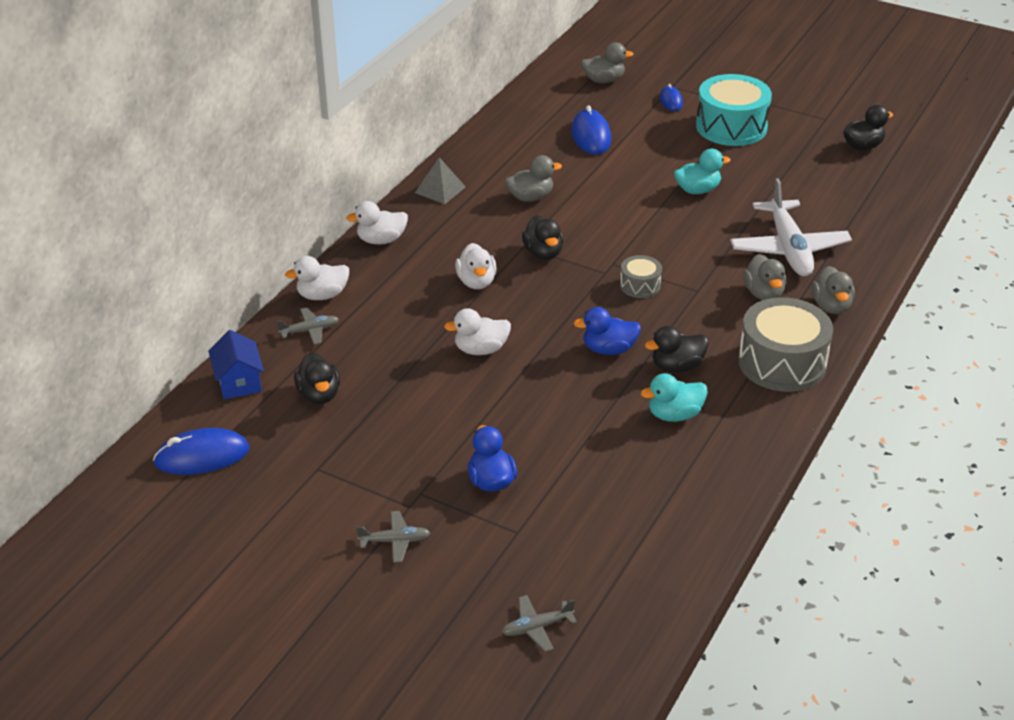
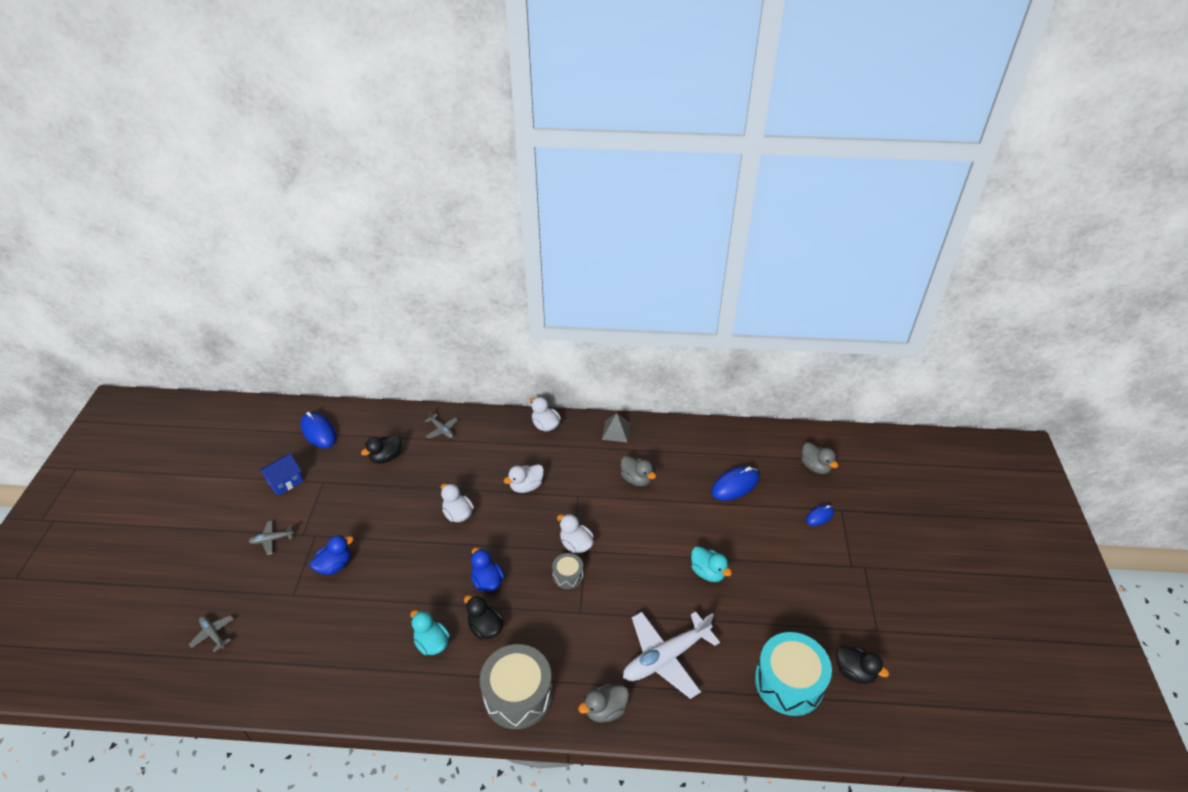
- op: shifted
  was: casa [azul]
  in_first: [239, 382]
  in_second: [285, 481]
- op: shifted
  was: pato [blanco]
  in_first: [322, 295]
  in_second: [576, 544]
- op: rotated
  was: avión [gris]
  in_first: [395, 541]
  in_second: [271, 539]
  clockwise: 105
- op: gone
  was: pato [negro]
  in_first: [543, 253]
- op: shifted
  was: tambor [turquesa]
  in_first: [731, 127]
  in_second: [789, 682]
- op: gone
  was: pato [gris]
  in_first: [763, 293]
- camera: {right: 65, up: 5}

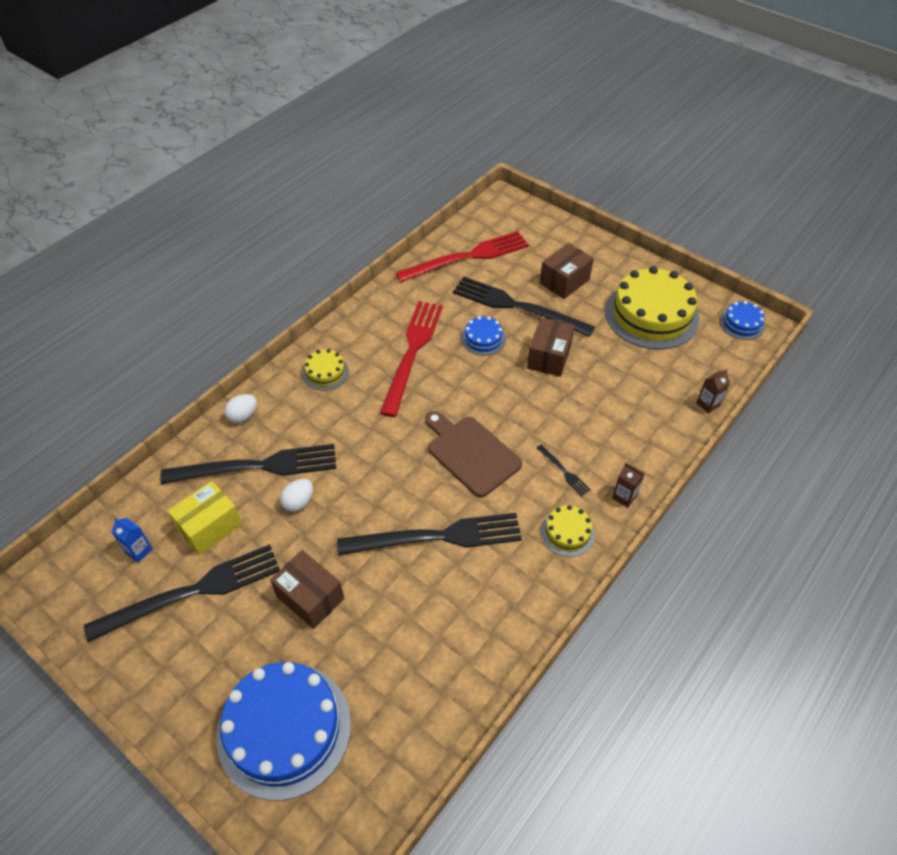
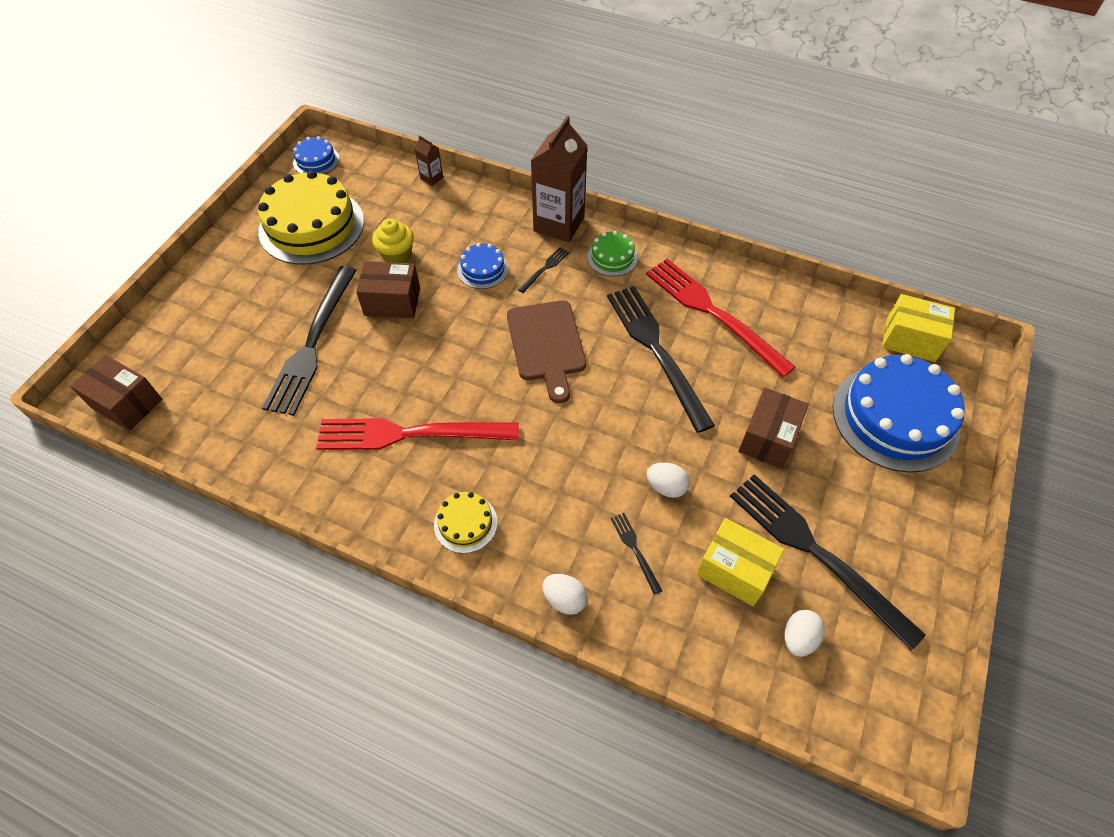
- op: swapped
  was: cartón de leche [azul]
  now: huevo [blanco]
  in_first: [139, 551]
  in_second: [798, 638]
- op: scaled
  was: tenedor [negro]
  in_first: [257, 466]
  in_second: [635, 550]
  ratio: 0.41
- op: shifted
  was: tenedor [rojo]
  in_first: [467, 257]
  in_second: [713, 313]
- op: rotated
  was: tabla de cortar [marrón]
  in_first: [470, 453]
  in_second: [546, 345]
  clockwise: -45
- op: shifted
  was: tarta [azul]
  in_first: [483, 339]
  in_second: [483, 269]
- op: shifted
  was: caja [marrón]
  in_first: [564, 281]
  in_second: [127, 403]
- op: repainted
  was: tarta [amarillo]
  now: tarta [verde]
  in_first: [567, 532]
  in_second: [612, 257]
- op: scaled
  was: cartón de leche [marrón]
  in_first: [624, 497]
  in_second: [559, 224]
  ratio: 2.27
- op: new
  now: magdalena [amarillo]
  in_second: [397, 255]
- op: new
  now: caja [amarillo]
  in_second: [910, 339]
- camera: {right: -105, up: 5}

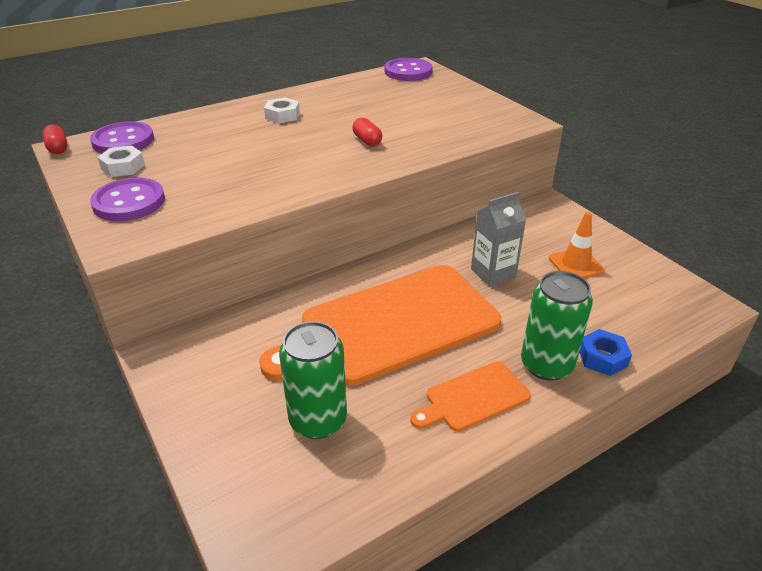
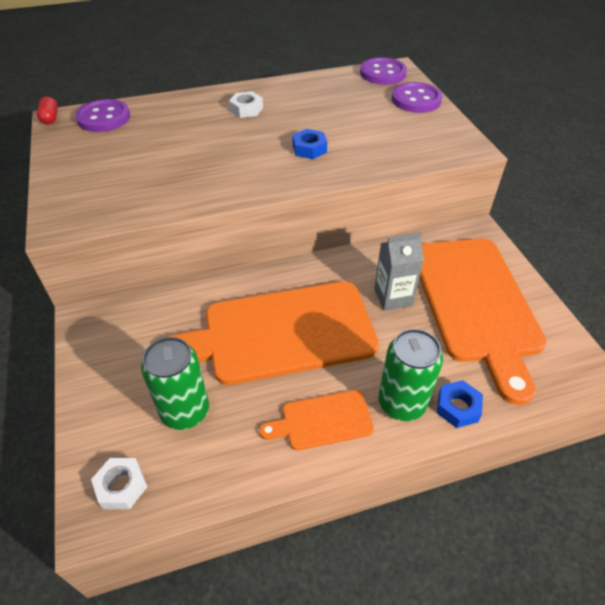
- op: shifted
  was: botón [morado]
  in_first: [129, 202]
  in_second: [416, 100]
- op: shifted
  was: tuerca [blanco]
  in_first: [123, 167]
  in_second: [121, 486]
- op: swapped
  was: cápsula [rojo]
  now: tuerca [azul]
  in_first: [367, 141]
  in_second: [309, 149]
- op: swapped
  was: cono de tráfico [naranja]
  now: tabla de cortar [naranja]
  in_first: [576, 264]
  in_second: [475, 303]
- camera: {right: 15, up: 10}

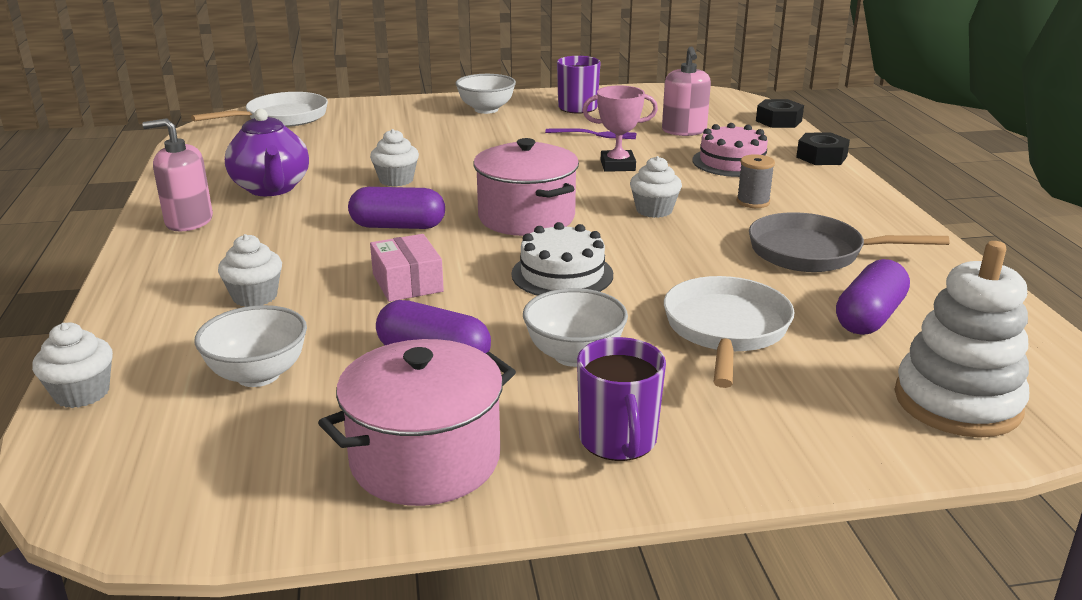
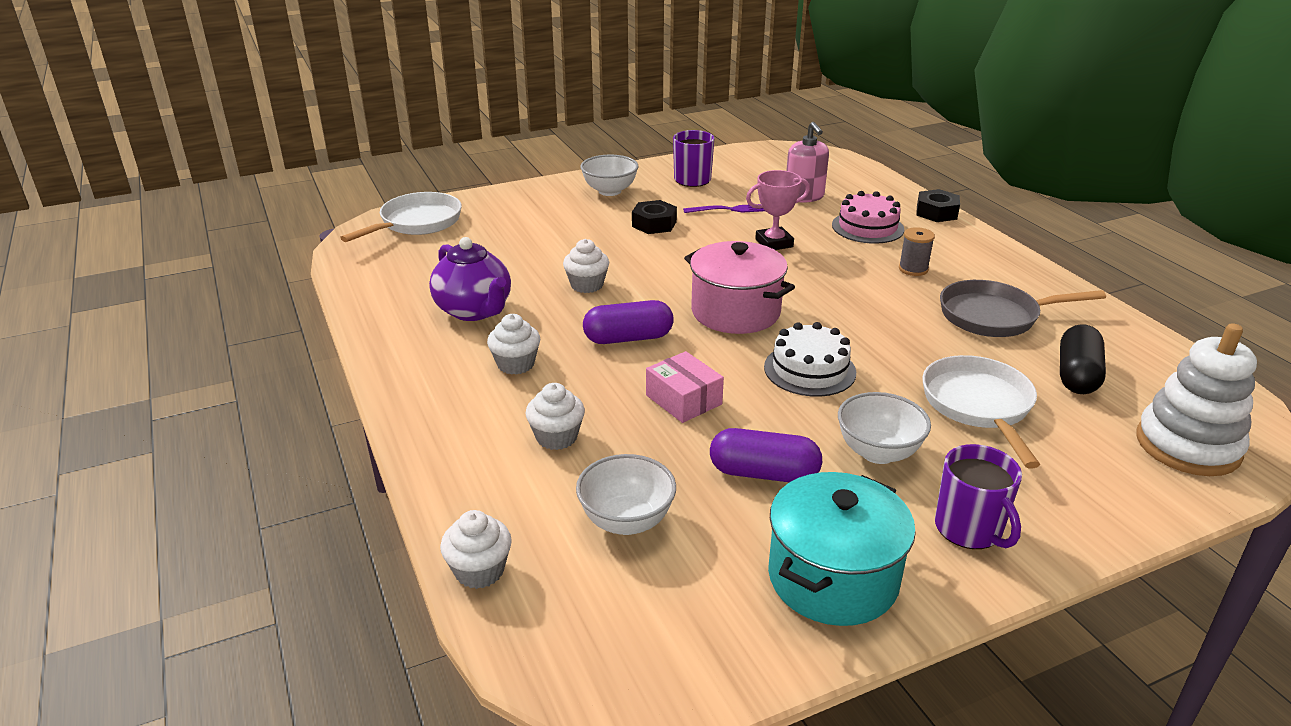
- op: gone
  was: dispensador de jabón [rosa]
  in_first: [189, 221]
- op: repainted
  was: olla [rosa]
  now: olla [turquesa]
  in_first: [425, 459]
  in_second: [832, 578]
- op: shifted
  was: magdalena [blanco]
  in_first: [654, 210]
  in_second: [516, 364]
- op: shifted
  was: tuerca [negro]
  in_first: [778, 121]
  in_second: [654, 224]
- op: repainted
  was: cápsula [morado]
  now: cápsula [negro]
  in_first: [869, 317]
  in_second: [1077, 375]
- camera: {right: -15, up: 5}

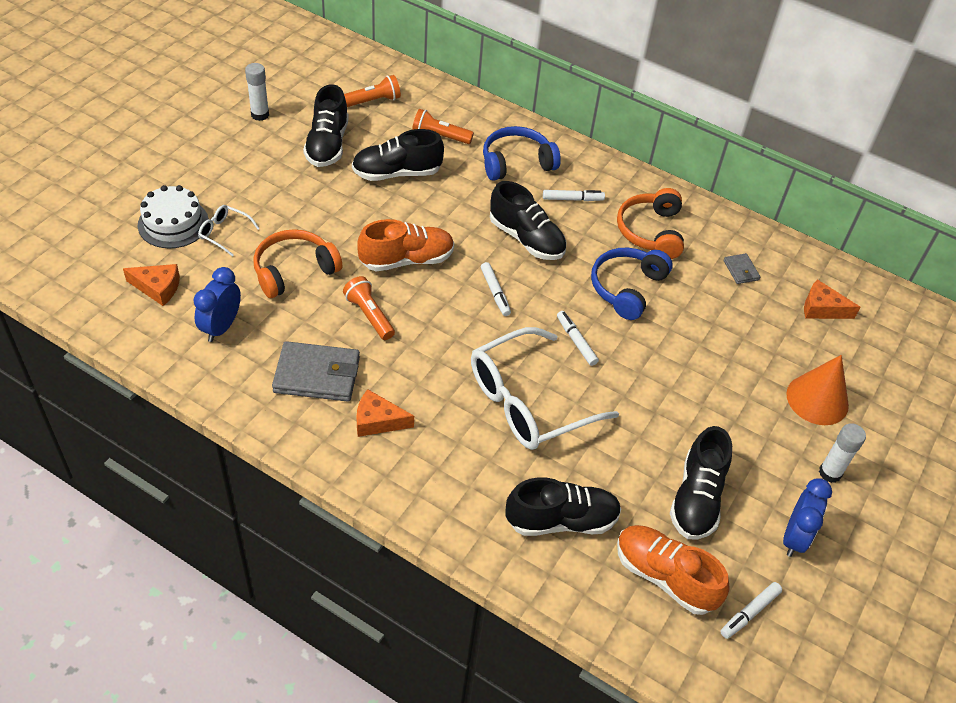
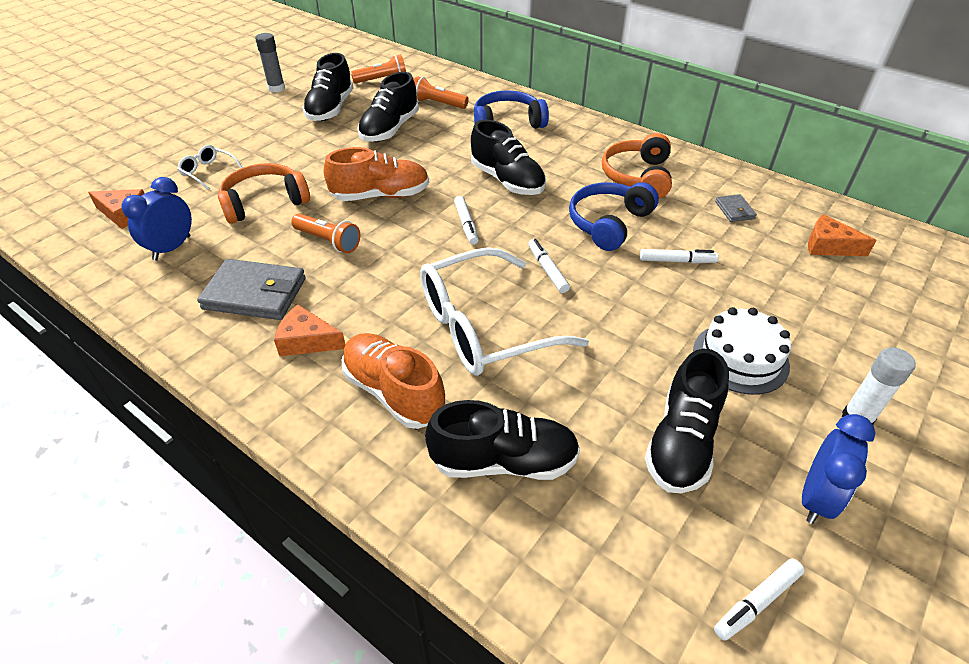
- op: shifted
  was: tarta [blanco]
  in_first: [173, 223]
  in_second: [740, 358]
- op: repainted
  was: barra de pegamento [blanco]
  now: barra de pegamento [gris]
  in_first: [260, 115]
  in_second: [276, 88]
- op: rotated
  was: lámpara de mano [naranja]
  in_first: [369, 315]
  in_second: [328, 241]
  clockwise: 150
- op: rotated
  was: zapato [negro]
  in_first: [397, 173]
  in_second: [390, 129]
  clockwise: -60
- op: shifted
  was: rotulador [blanco]
  in_first: [572, 199]
  in_second: [677, 261]
- op: shifted
  was: zapato [naranja]
  in_first: [665, 576]
  in_second: [394, 392]
- op: gone
  was: cono [naranja]
  in_first: [817, 399]
- camera: {right: 10, up: -5}

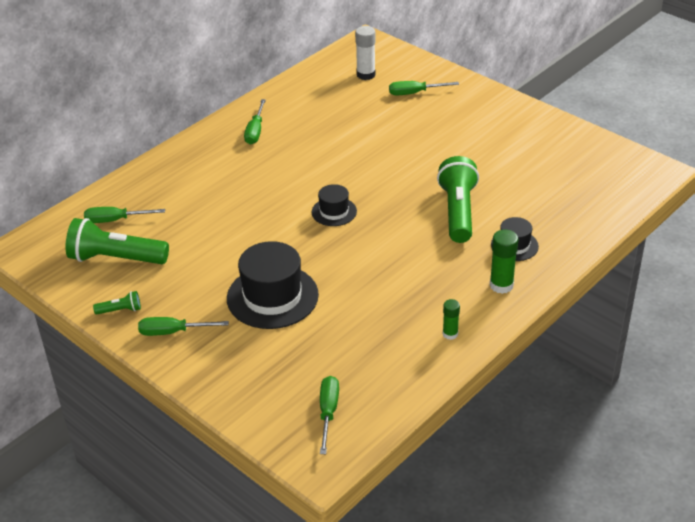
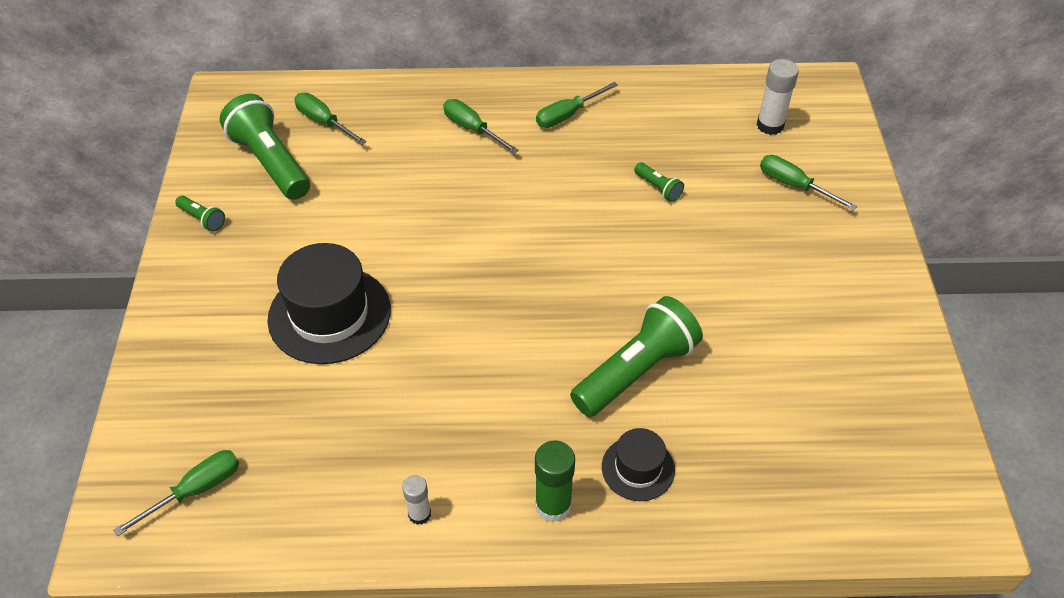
- op: shifted
  was: destornillador [verde]
  in_first: [173, 332]
  in_second: [472, 129]
- op: gone
  was: sombrero [negro]
  in_first: [334, 212]
- op: repainted
  was: barra de pegamento [verde]
  now: barra de pegamento [blanco]
  in_first: [450, 334]
  in_second: [419, 514]
- op: new
  now: lámpara de mano [verde]
  in_second: [658, 188]
- camera: {right: 45, up: 10}

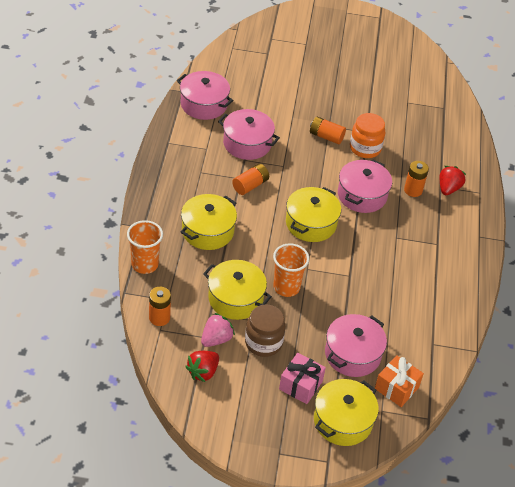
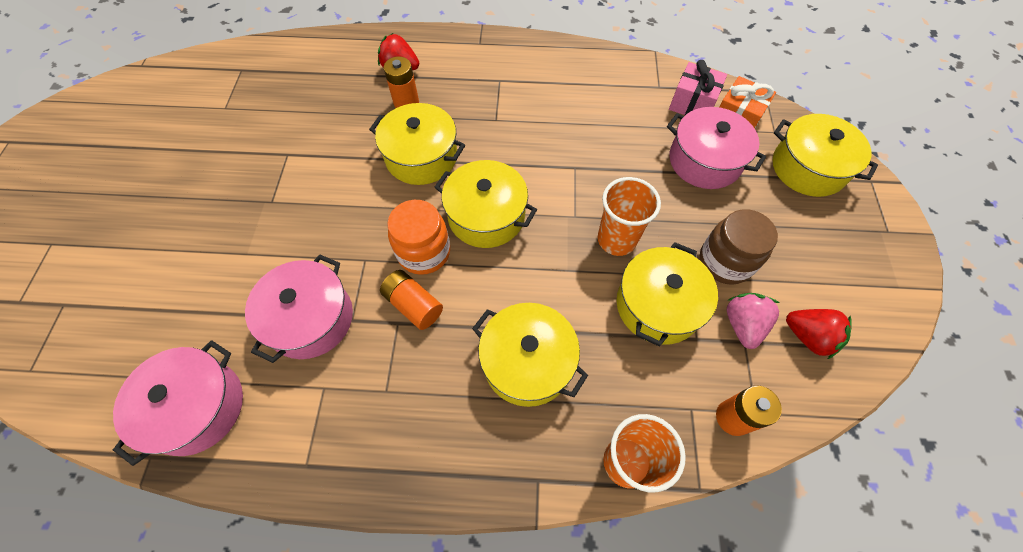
- op: rotated
  was: fresa [rosa]
  in_first: [216, 339]
  in_second: [742, 325]
  clockwise: 60
- op: shifted
  was: regalo [rosa]
  in_first: [300, 385]
  in_second: [692, 103]
- op: gone
  was: pila [naranja]
  in_first: [326, 136]
- op: repainted
  was: olla [rosa]
  now: olla [amarillo]
  in_first: [362, 195]
  in_second: [421, 157]
- op: shifted
  was: tarro [naranja]
  in_first: [365, 148]
  in_second: [424, 252]
- camera: {right: -90, up: 15}

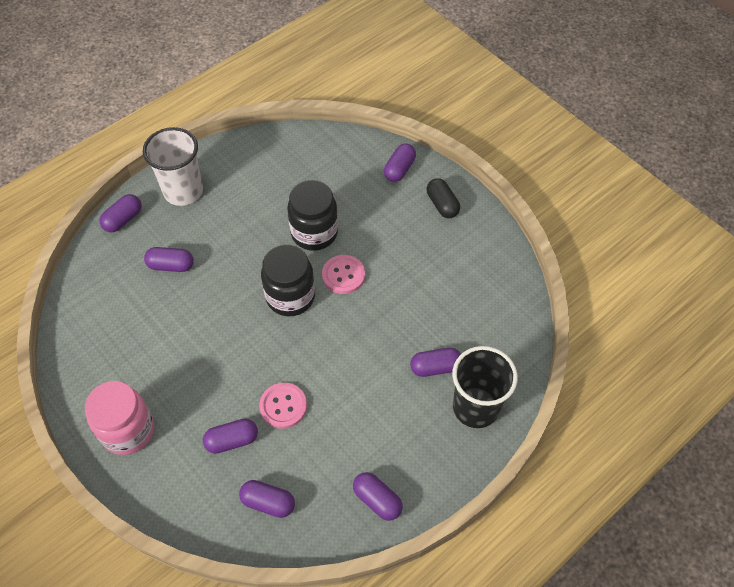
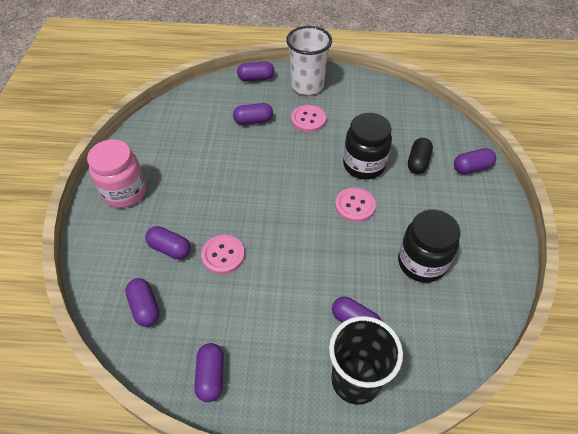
- op: rotated
  was: cápsula [morado]
  in_first: [171, 265]
  in_second: [253, 121]
  clockwise: -60
- op: shifted
  was: tarro [negro]
  in_first: [290, 297]
  in_second: [421, 262]
- op: shifted
  was: cápsula [negro]
  in_first: [442, 204]
  in_second: [418, 162]
- op: new
  now: botón [rosa]
  in_second: [308, 119]
- camera: {right: 45, up: -5}

